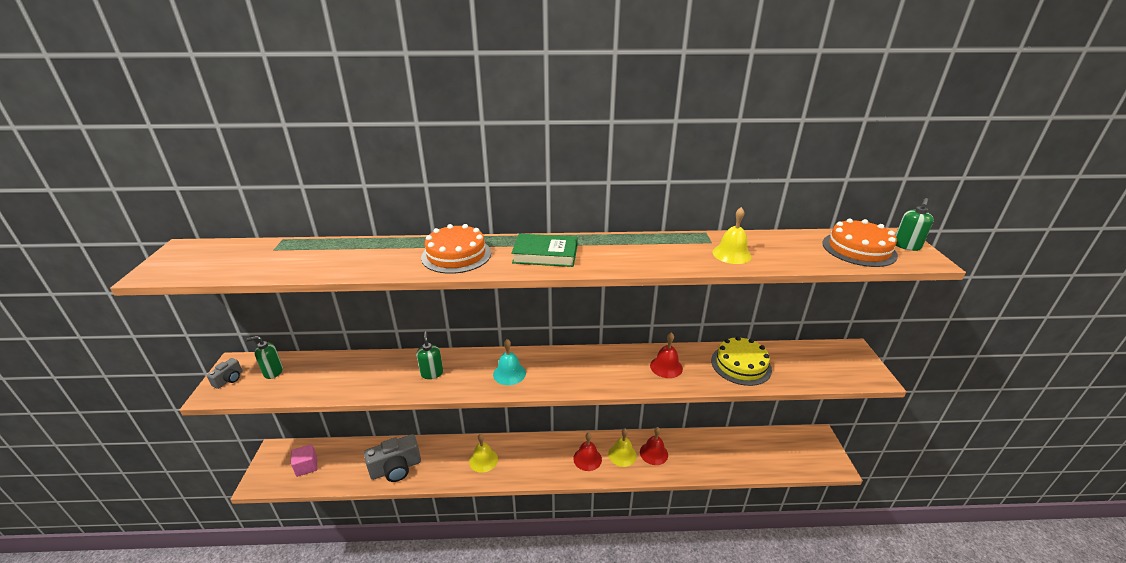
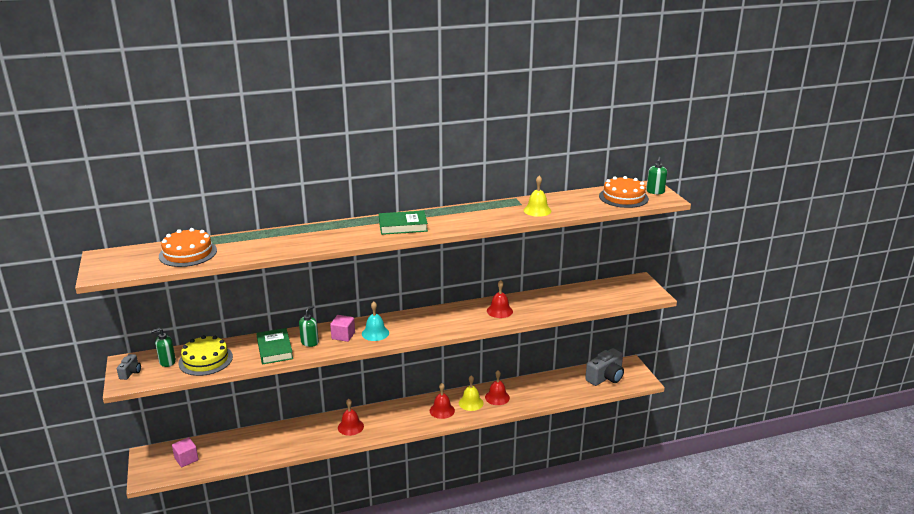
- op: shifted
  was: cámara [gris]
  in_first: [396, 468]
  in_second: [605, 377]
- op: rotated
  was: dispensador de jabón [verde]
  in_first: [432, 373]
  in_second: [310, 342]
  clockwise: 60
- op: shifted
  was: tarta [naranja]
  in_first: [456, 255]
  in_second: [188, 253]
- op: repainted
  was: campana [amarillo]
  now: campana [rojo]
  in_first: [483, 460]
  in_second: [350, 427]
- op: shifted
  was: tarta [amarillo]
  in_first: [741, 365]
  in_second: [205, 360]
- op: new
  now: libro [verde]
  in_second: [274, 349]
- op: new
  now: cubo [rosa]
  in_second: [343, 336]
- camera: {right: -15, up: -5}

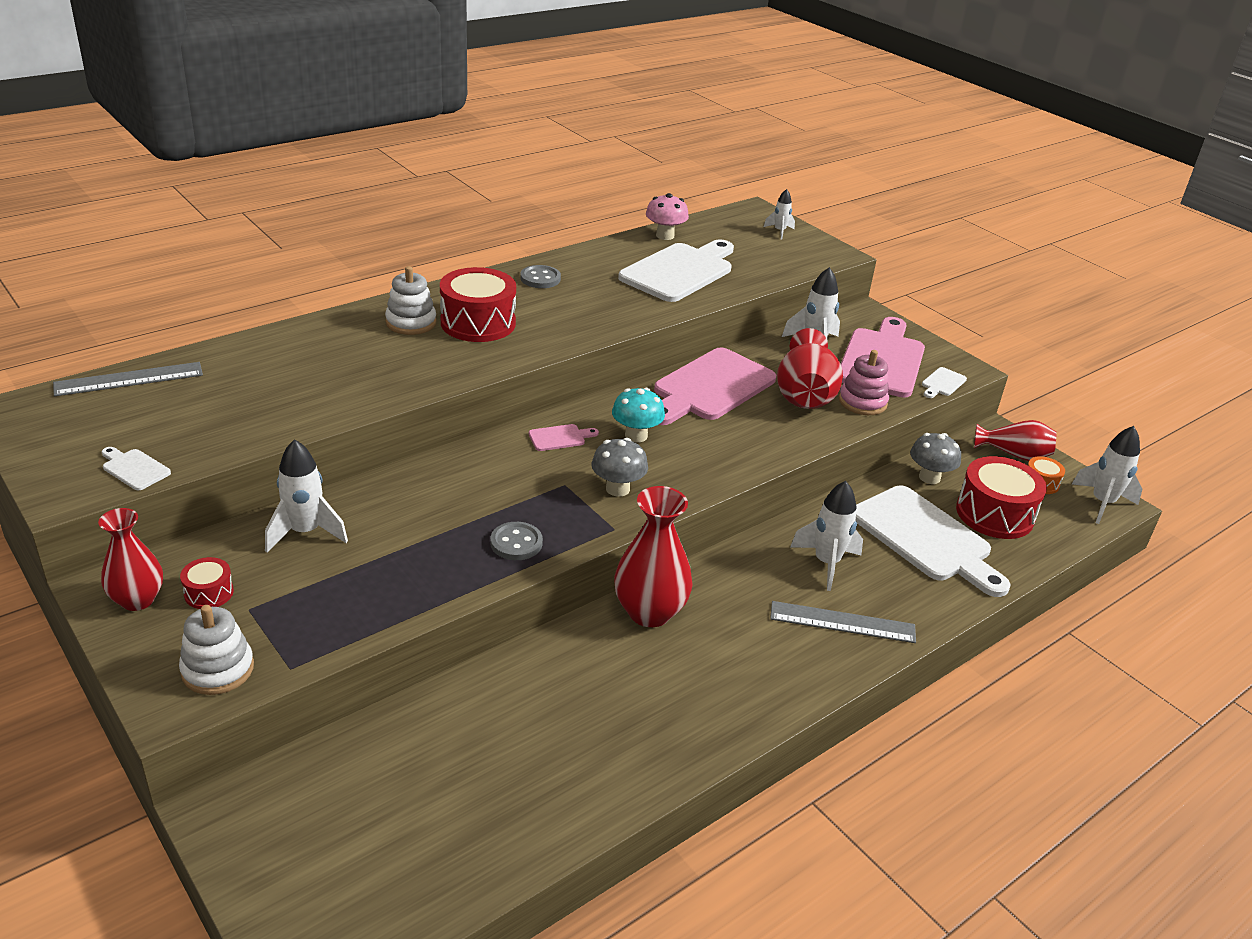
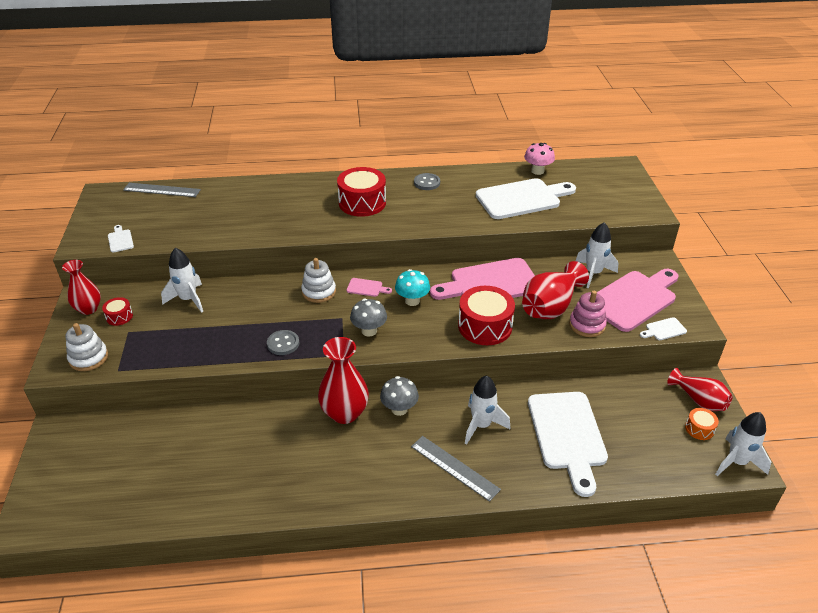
- op: shifted
  was: juguete apilable [blanco]
  in_first: [411, 322]
  in_second: [319, 292]
- op: gone
  was: cohete [blanco]
  in_first: [779, 231]
- op: shifted
  was: seta [gris]
  in_first: [929, 477]
  in_second: [399, 409]
- op: shifted
  was: tambor [rojo]
  in_first: [994, 514]
  in_second: [485, 326]
- camera: {right: 35, up: 5}

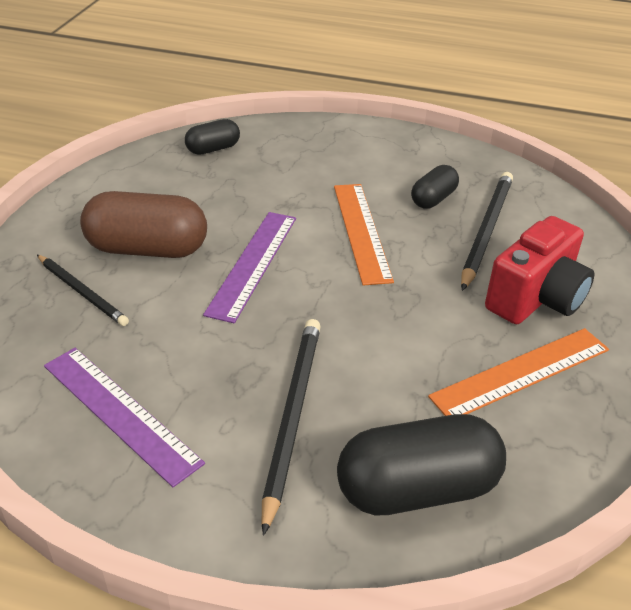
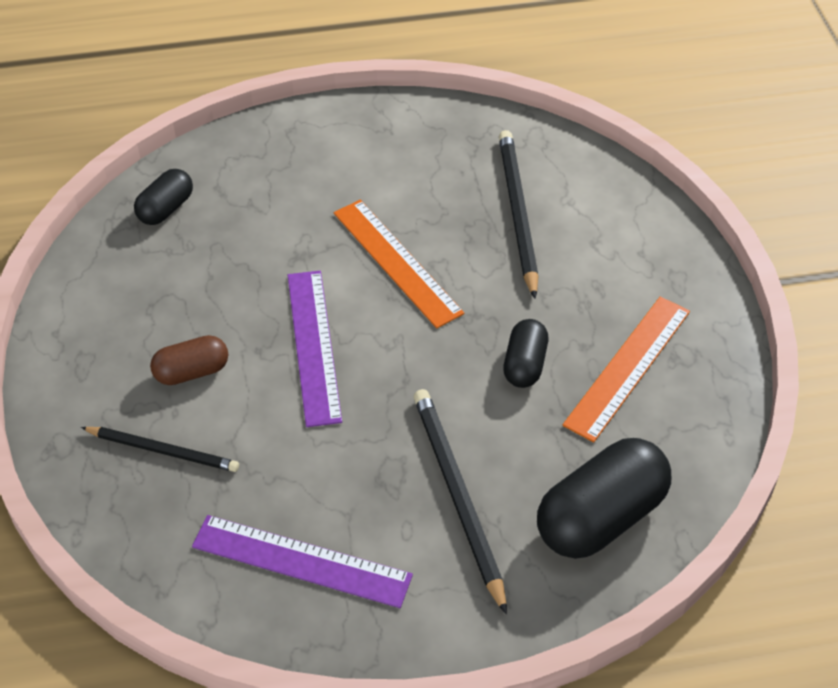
- op: scaled
  was: cápsula [marrón]
  in_first: [147, 249]
  in_second: [192, 372]
  ratio: 0.55
- op: shifted
  was: cápsula [negro]
  in_first: [433, 199]
  in_second: [524, 364]
- op: gone
  was: cámara [rojo]
  in_first: [536, 298]
- camera: {right: -25, up: 10}

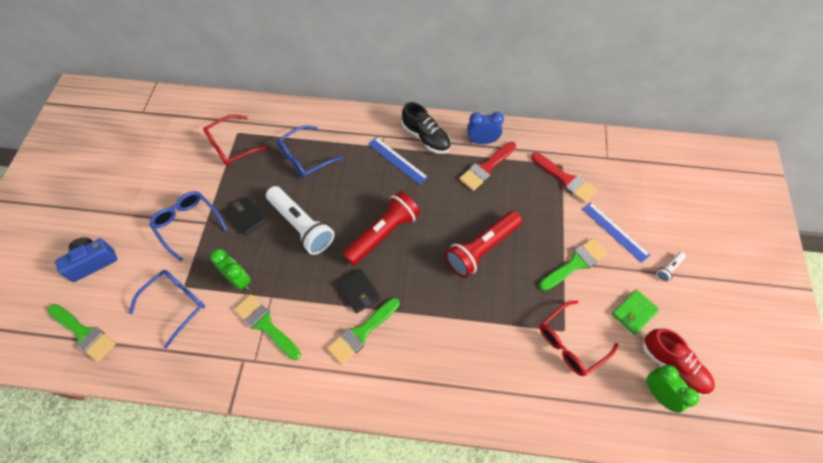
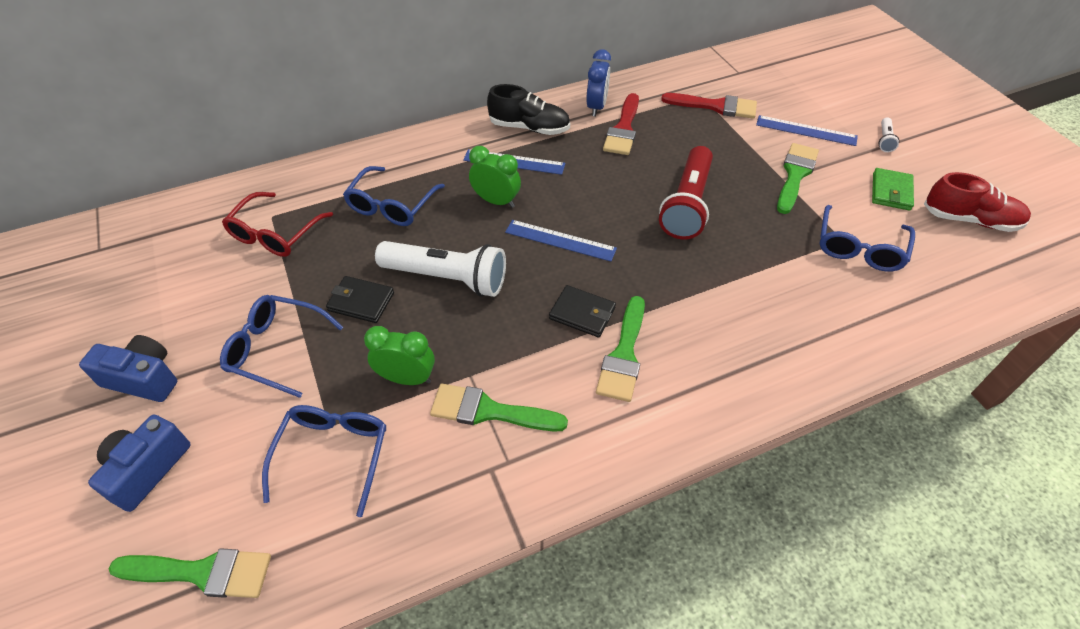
- op: swapped
  was: lámpara de mano [rojo]
  now: regla [azul]
  in_first: [383, 234]
  in_second: [560, 240]
- op: rotated
  was: despertador [azul]
  in_first: [482, 141]
  in_second: [596, 107]
  clockwise: 135
- op: repainted
  was: gafas [rojo]
  now: gafas [azul]
  in_first: [570, 343]
  in_second: [859, 248]
- op: shifted
  was: despertador [verde]
  in_first: [659, 394]
  in_second: [496, 201]
- op: new
  now: cámara [azul]
  in_second: [143, 379]
- camera: {right: -30, up: -10}

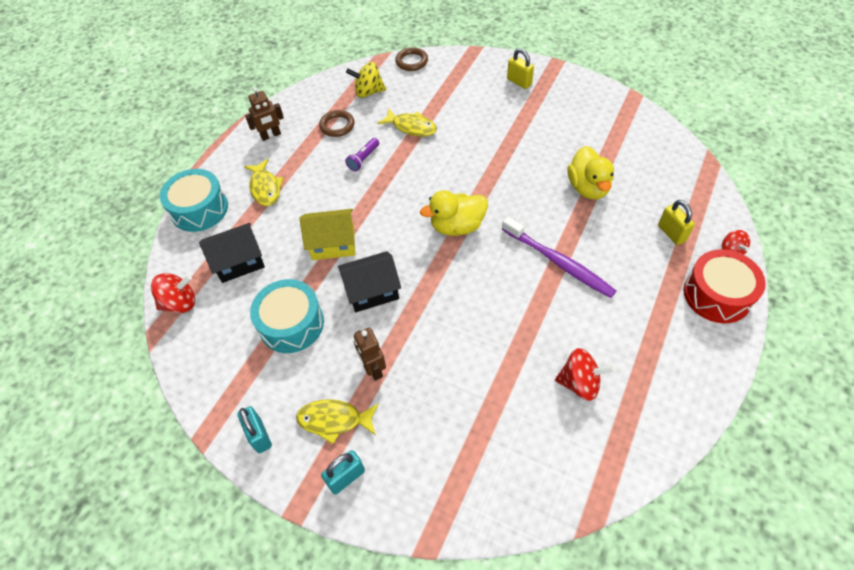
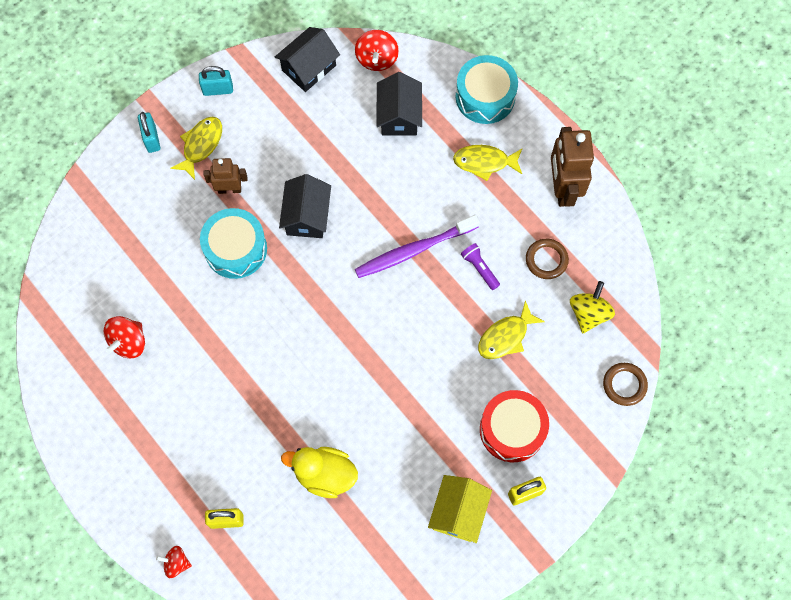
- op: scaled
  was: robot [marrón]
  in_first: [271, 135]
  in_second: [563, 188]
  ratio: 1.72
- op: shifted
  was: tambor [turquesa]
  in_first: [291, 324]
  in_second: [235, 249]
- op: shifted
  was: casa [amarillo]
  in_first: [333, 244]
  in_second: [458, 512]
- op: gone
  was: pato [amarillo]
  in_first: [457, 226]
- op: shifted
  was: cepillo de dientes [morado]
  in_first: [558, 262]
  in_second: [414, 250]
- op: shifted
  was: tambor [rojo]
  in_first: [717, 295]
  in_second: [512, 429]
- op: new
  now: casa [negro]
  in_second: [309, 68]
- camera: {right: 110, up: 15}

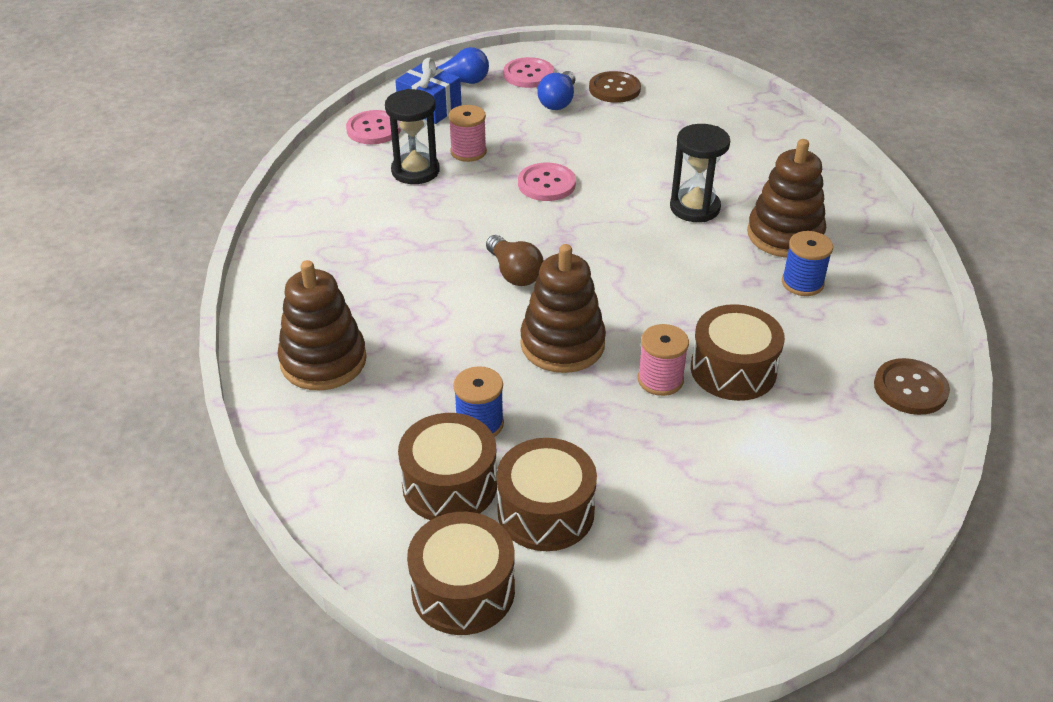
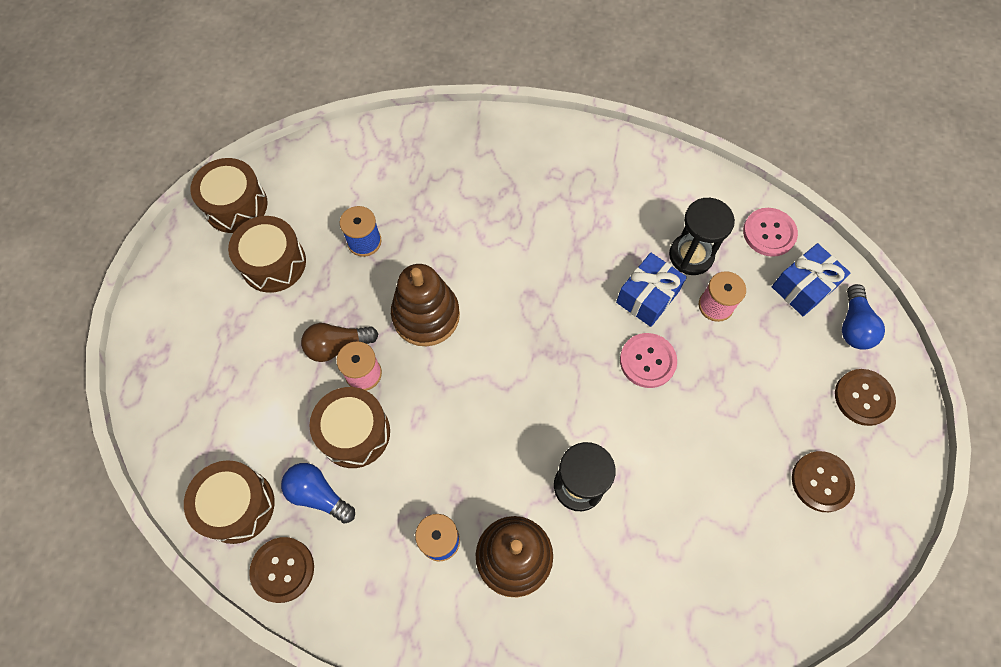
- op: gone
  was: juguete apilable [marrón]
  in_first: [323, 361]
- op: shifted
  was: tambor [marrón]
  in_first: [449, 485]
  in_second: [237, 505]
- op: shifted
  was: bombilla [marrón]
  in_first: [514, 273]
  in_second: [337, 346]
- op: repainted
  was: botón [rosa]
  now: botón [marrón]
  in_first: [528, 74]
  in_second: [863, 398]
- op: shifted
  was: bombilla [azul]
  in_first: [558, 101]
  in_second: [318, 495]
- op: new
  now: regalo [azul]
  in_second: [647, 297]
- camera: {right: 105, up: 25}

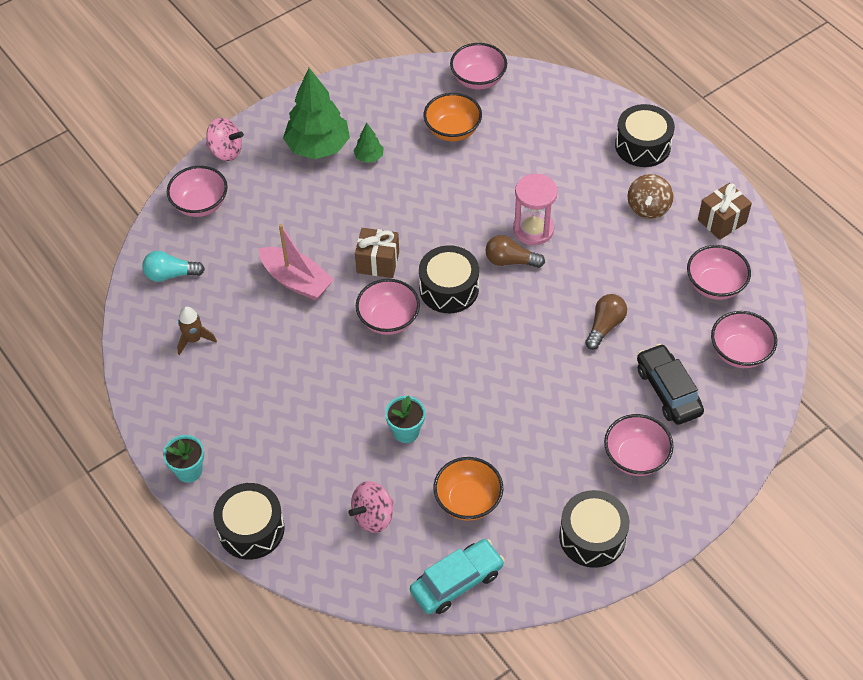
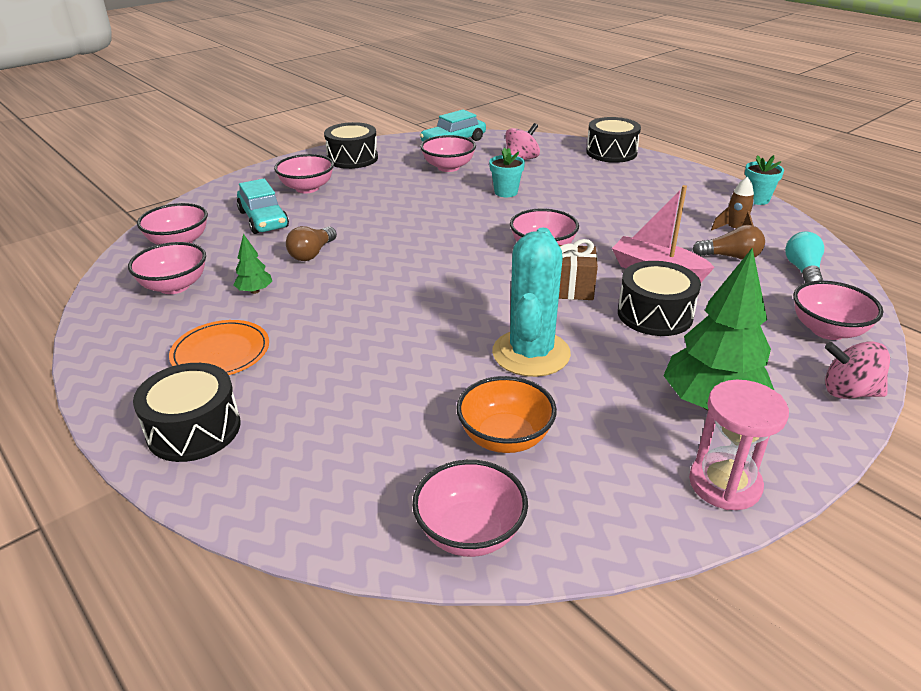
- op: rotated
  was: bombilla [turquesa]
  in_first: [171, 274]
  in_second: [802, 270]
  clockwise: -75
- op: shifted
  was: maceta [turquesa]
  in_first: [189, 471]
  in_second: [756, 199]
- op: shifted
  was: árbol [verde]
  in_first: [369, 157]
  in_second: [255, 291]
- op: shifted
  was: tambor [negro]
  in_first: [449, 289]
  in_second: [655, 314]
- op: repainted
  was: cuenco [naranja]
  now: cuenco [rosa]
  in_first: [468, 500]
  in_second: [448, 167]
- op: shifted
  was: bombilla [marrón]
  in_first: [510, 261]
  in_second: [730, 257]
- op: shifted
  was: reloj de arena [rosa]
  in_first: [533, 229]
  in_second: [724, 484]
- op: swapped
  was: peonza [marrón]
  now: plato [naranja]
  in_first: [648, 208]
  in_second: [221, 352]
- op: repainted
  was: coche [negro]
  now: coche [turquesa]
  in_first: [668, 391]
  in_second: [263, 219]
- op: gone
  was: regalo [marrón]
  in_first: [722, 221]
- op: new
  now: cactus [turquesa]
  in_second: [531, 353]
- camera: {right: 175, up: -20}

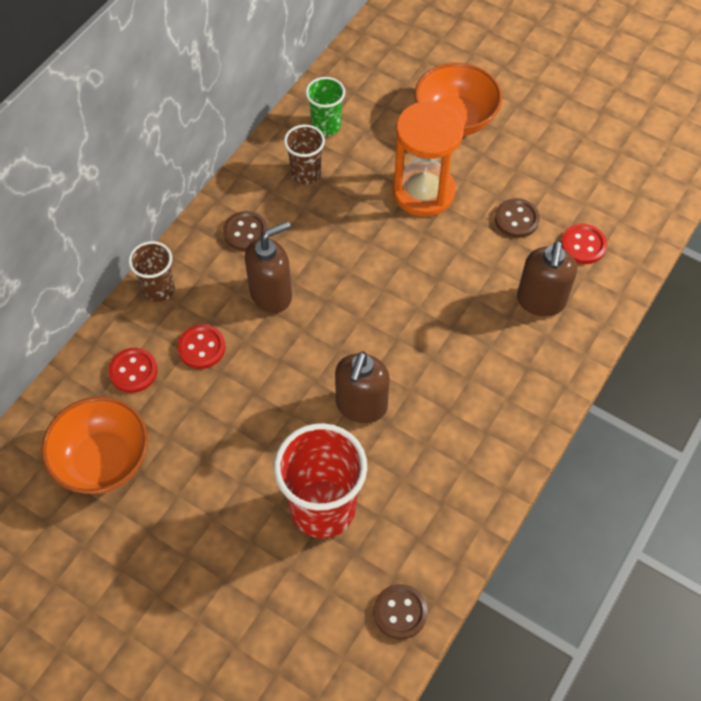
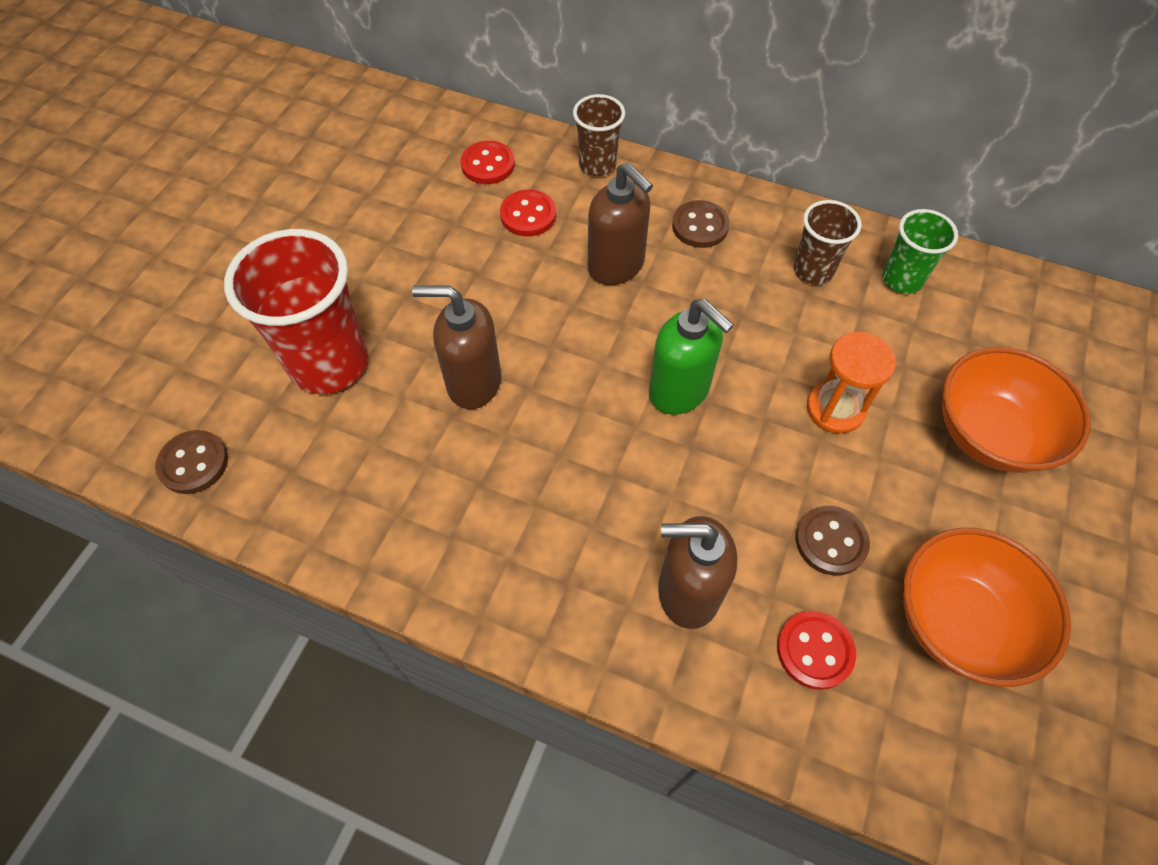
- op: shifted
  was: cuenco [naranja]
  in_first: [103, 460]
  in_second: [958, 621]
- op: scaled
  was: reloj de arena [naranja]
  in_first: [423, 192]
  in_second: [835, 409]
  ratio: 0.62
- op: new
  now: dispensador de jabón [verde]
  in_second: [679, 391]
- camera: {right: 80, up: 0}

